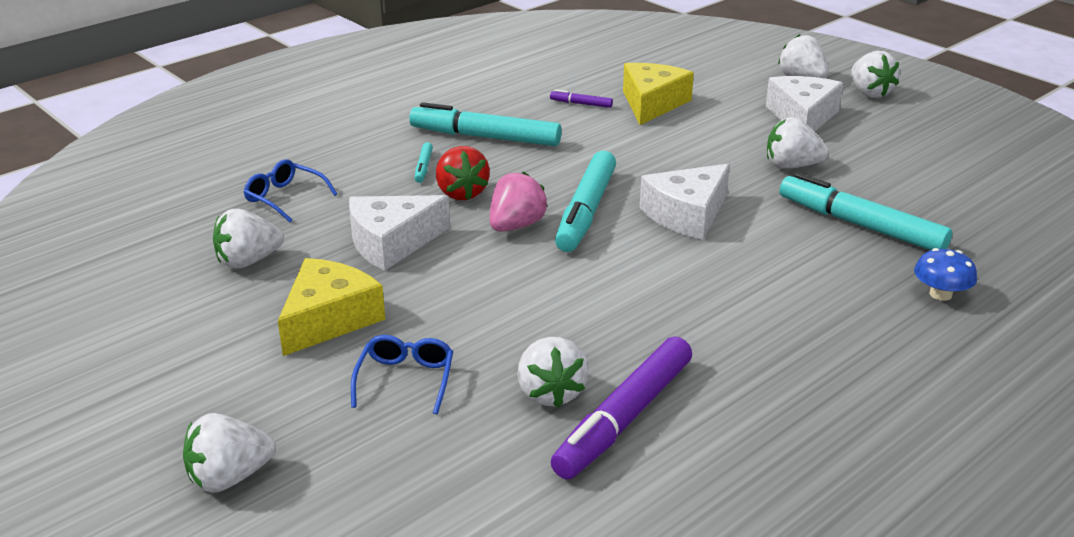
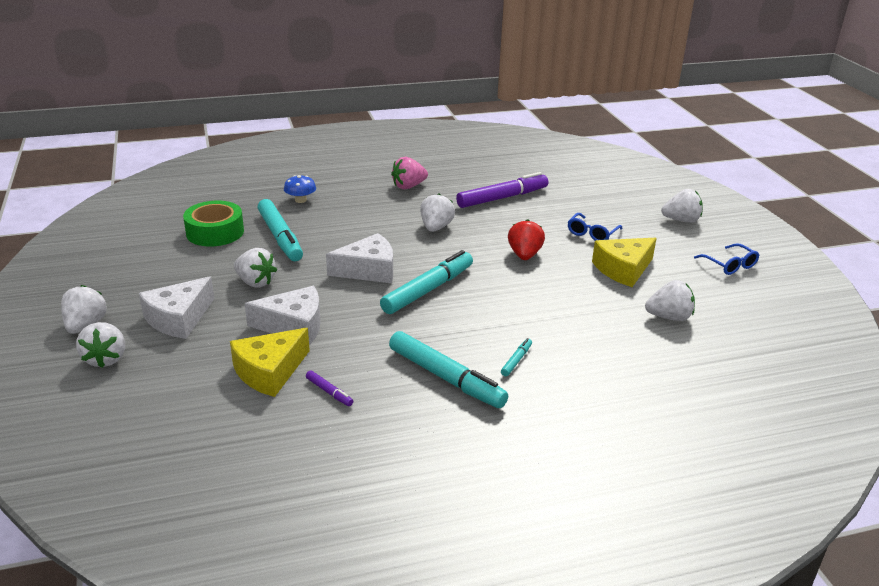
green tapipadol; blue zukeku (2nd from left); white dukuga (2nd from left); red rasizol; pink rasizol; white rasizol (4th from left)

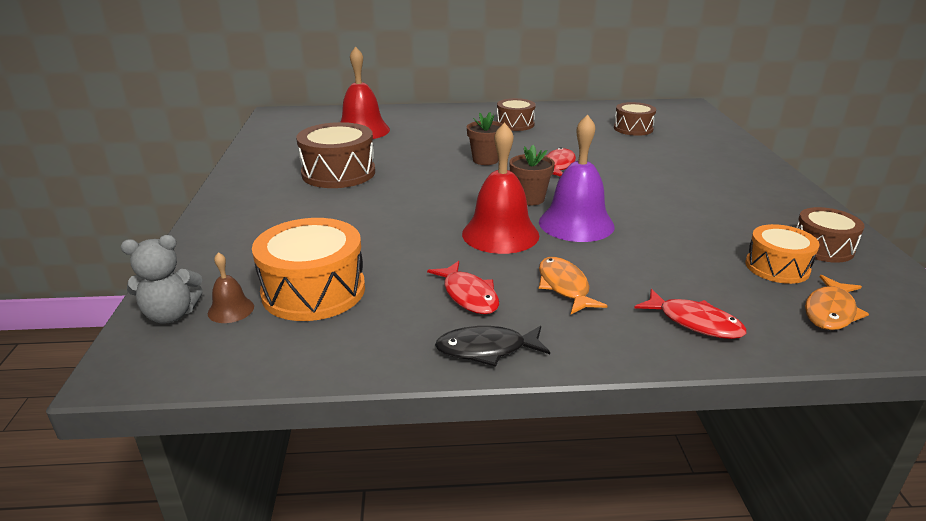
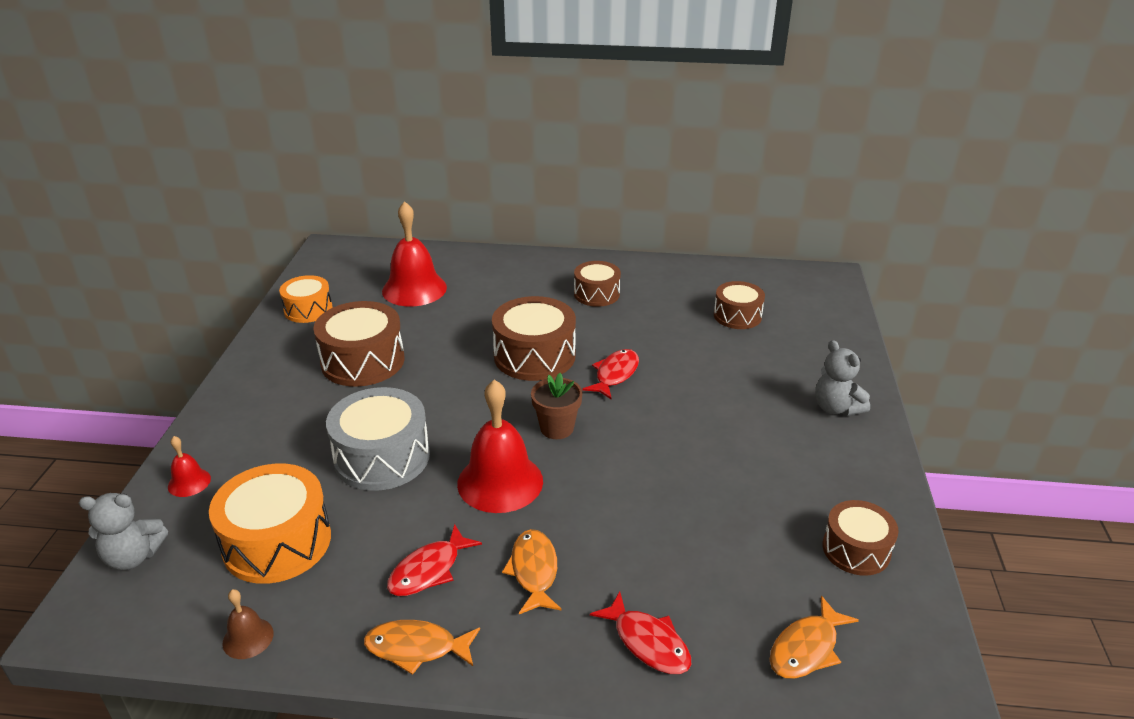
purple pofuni; red pofuni (1st from left); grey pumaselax; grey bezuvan (2nd from left); brown pofuni; orange pumaselax (2nd from left); brown pumaselax (2nd from left); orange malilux (1st from left); red malilux (1st from left)

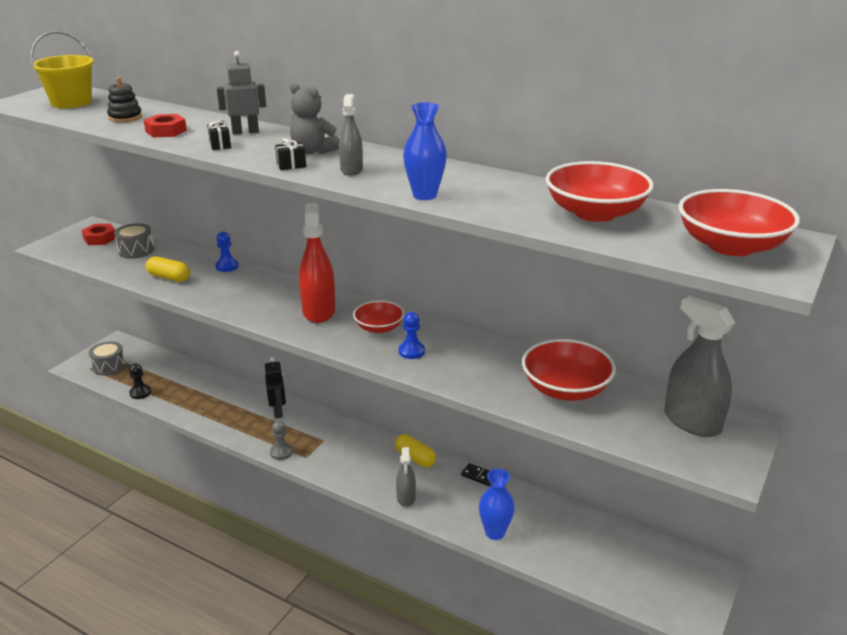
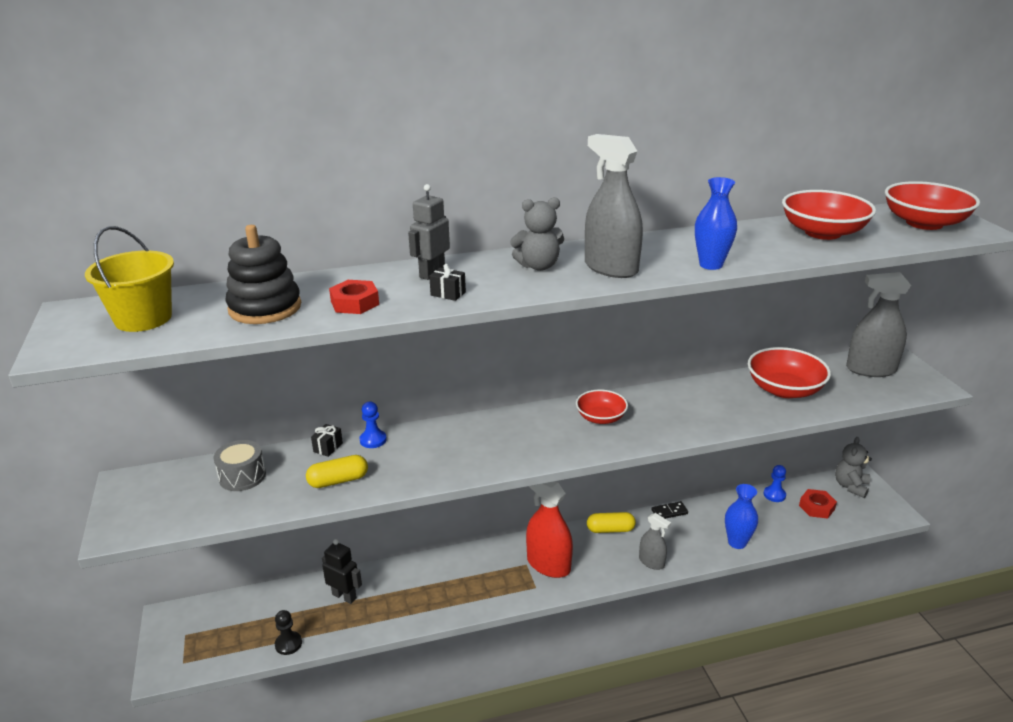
grey pumaselax (1st from left in the first image); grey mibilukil; grey bezuvan (2nd from left); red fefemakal (2nd from left); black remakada; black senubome (1st from left); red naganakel; blue mibilukil (2nd from left); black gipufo; grey naganakel (1st from left)

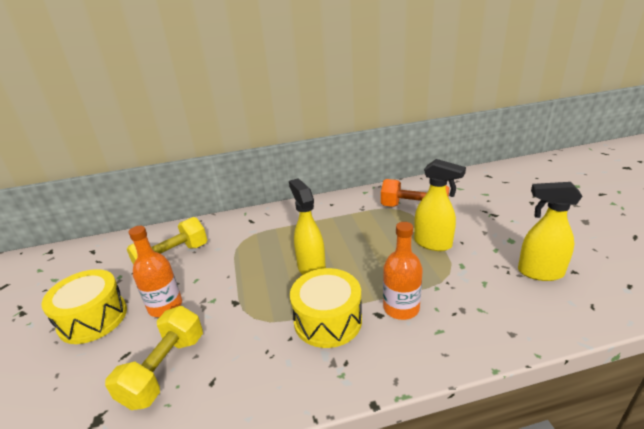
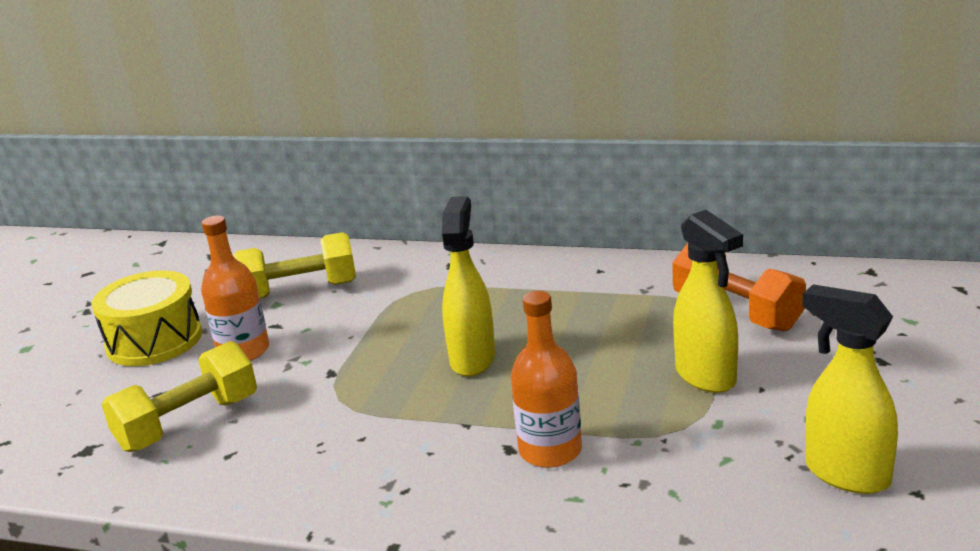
yellow pumaselax (2nd from left in the first image)

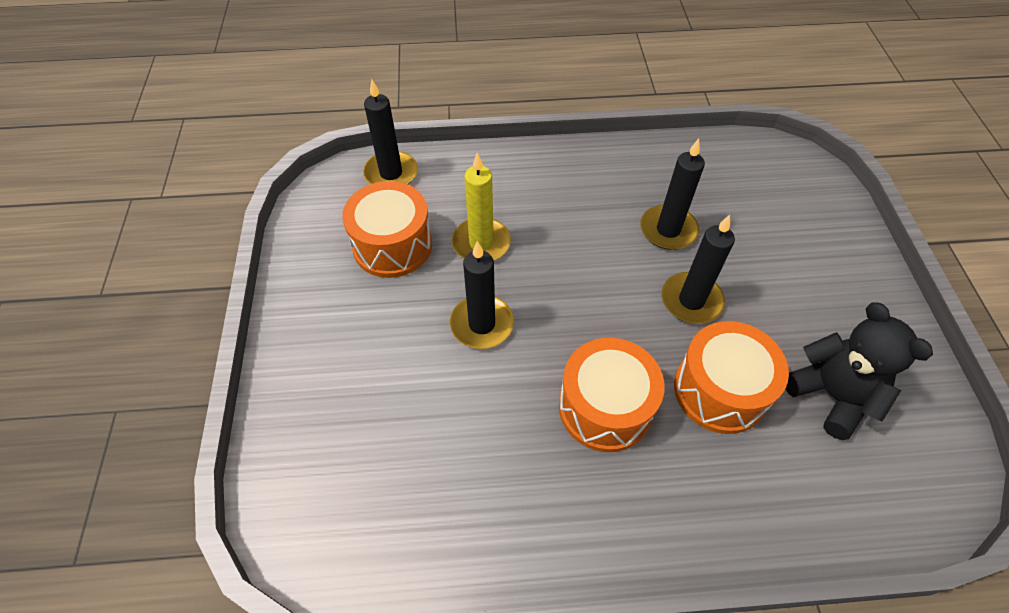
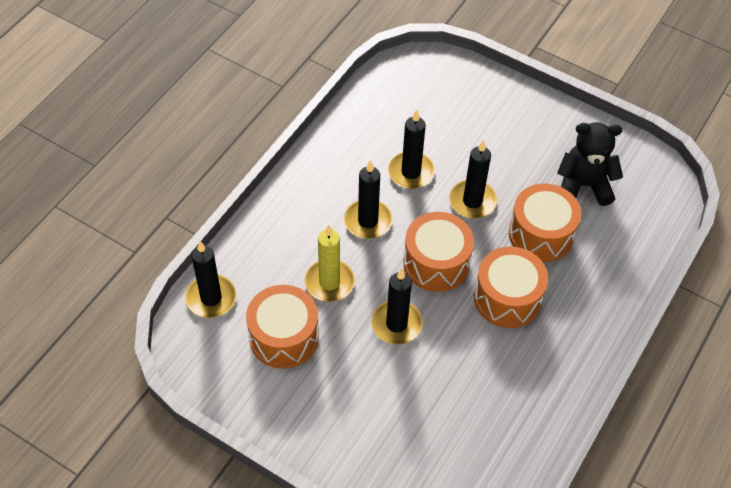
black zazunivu (2nd from left); orange pumaselax (2nd from left)

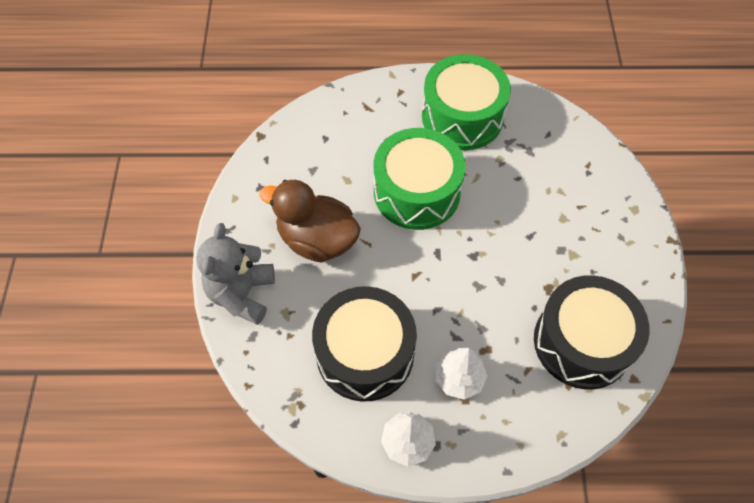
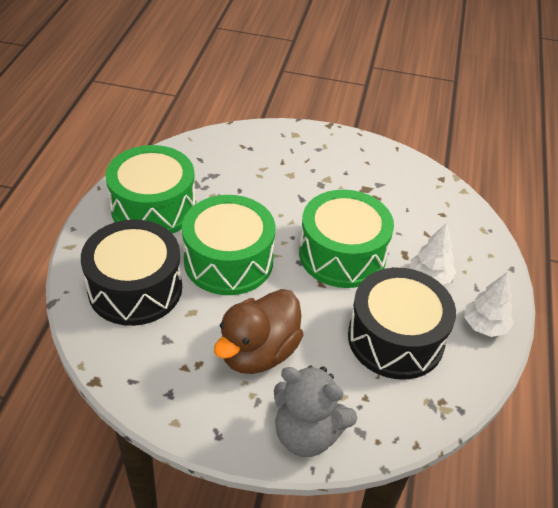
green pumaselax (3rd from left); black pumaselax (1st from left)

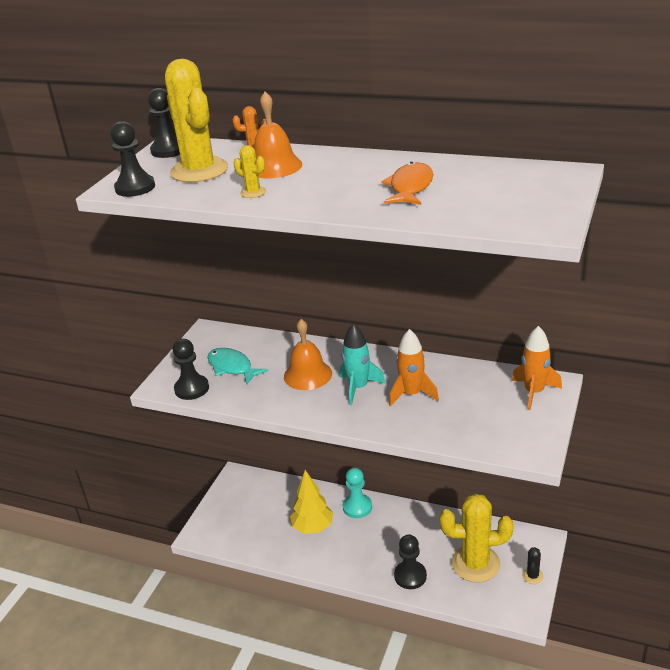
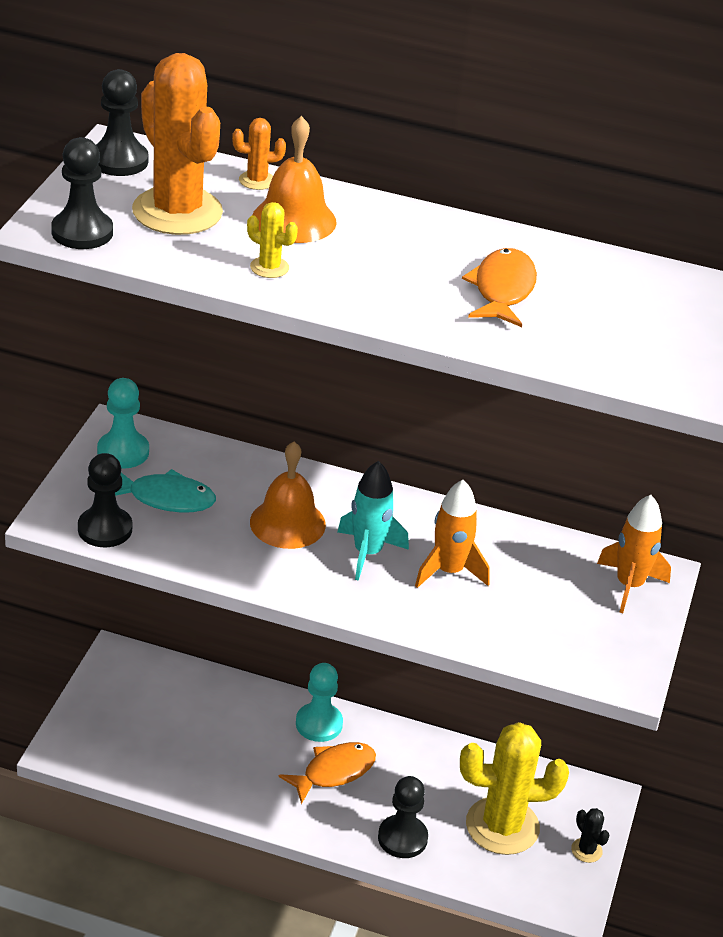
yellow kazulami; turquoise mibilukil (1st from left); orange malilux (1st from left); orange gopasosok (1st from left); turquoise malilux; black gopasosok

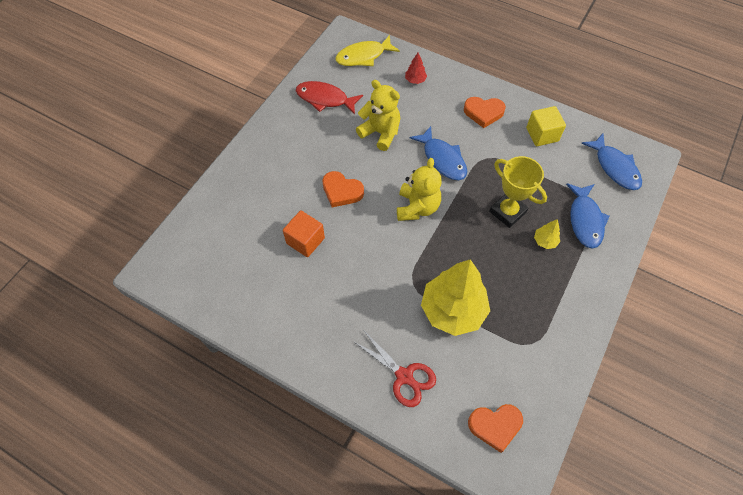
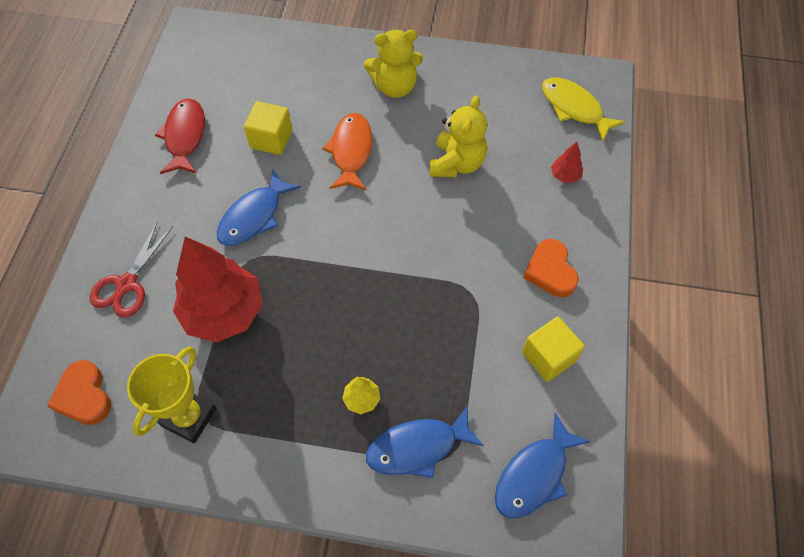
red malilux; yellow bezuvan (1st from left); blue malilux (1st from left); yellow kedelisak; orange malilux; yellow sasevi (1st from left); red kazulami (1st from left)

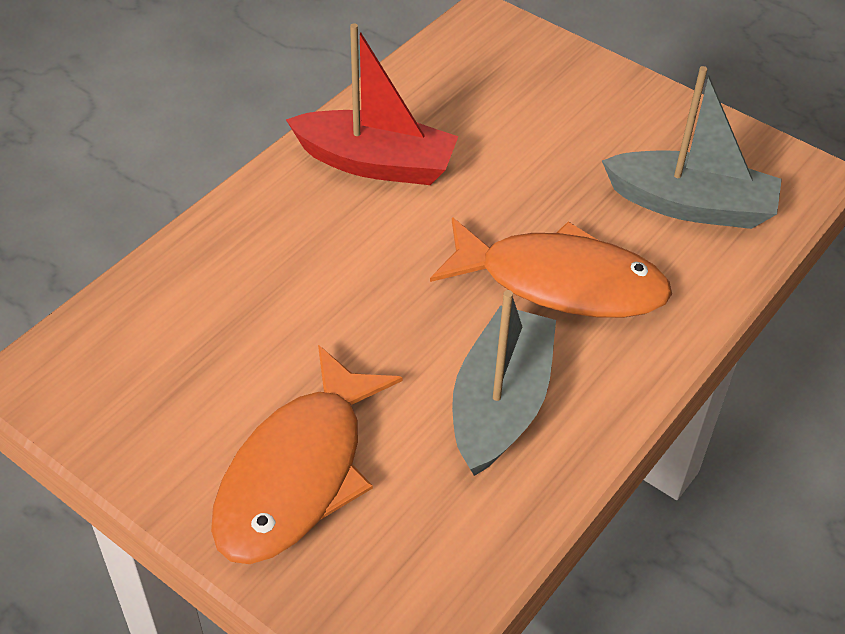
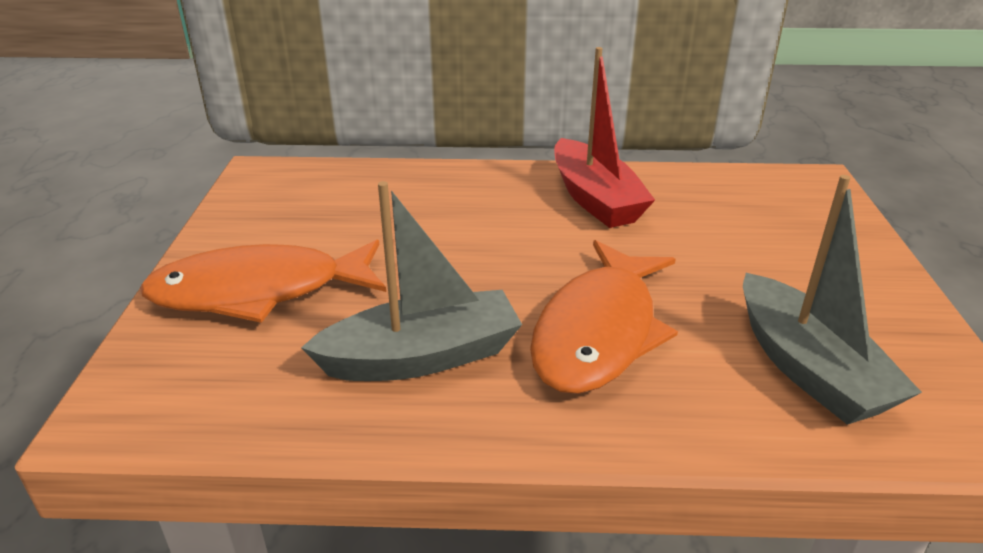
orange malilux (2nd from left)

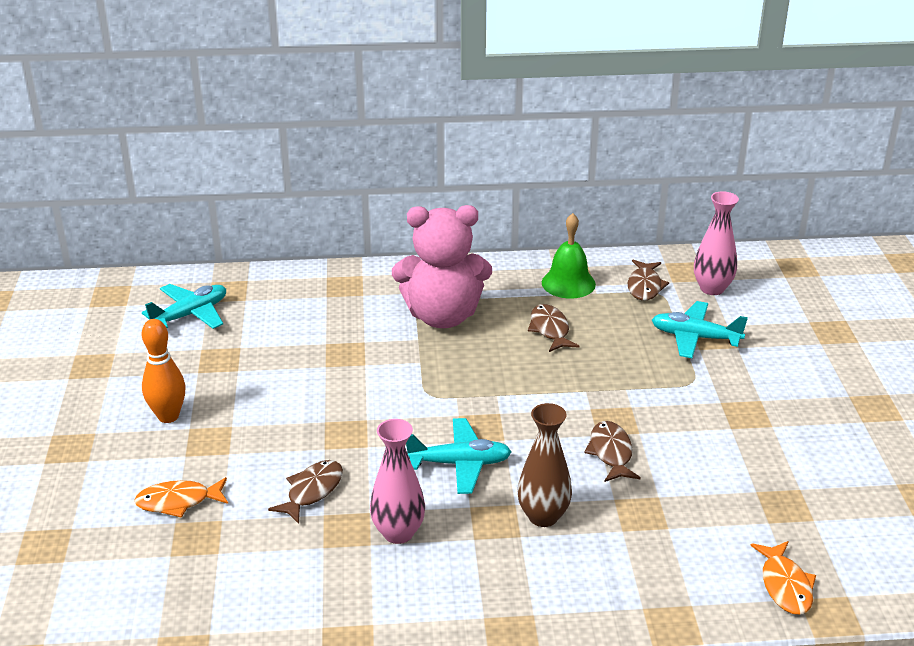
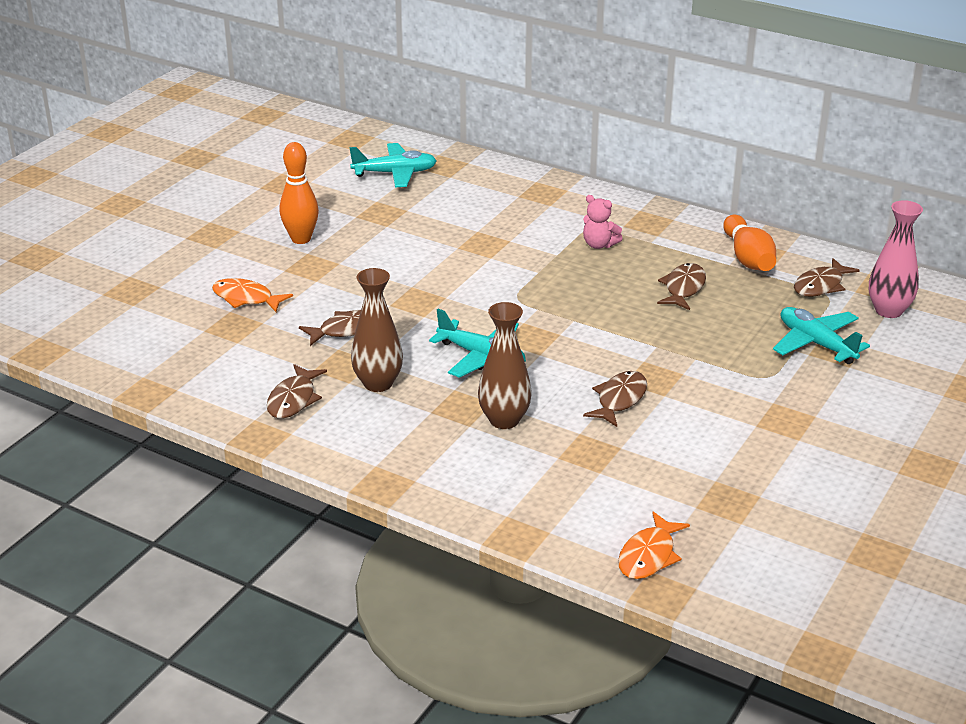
brown malilux (1st from left); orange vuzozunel (2nd from left); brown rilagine (1st from left); pink bezuvan

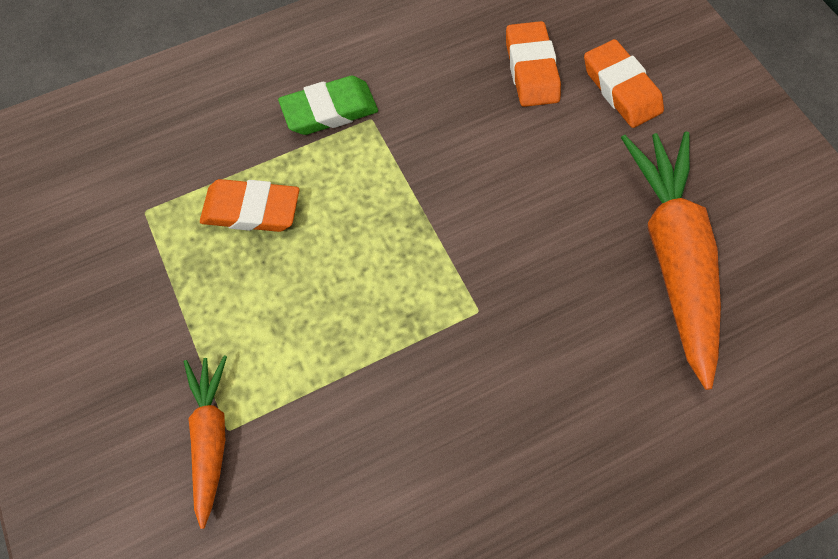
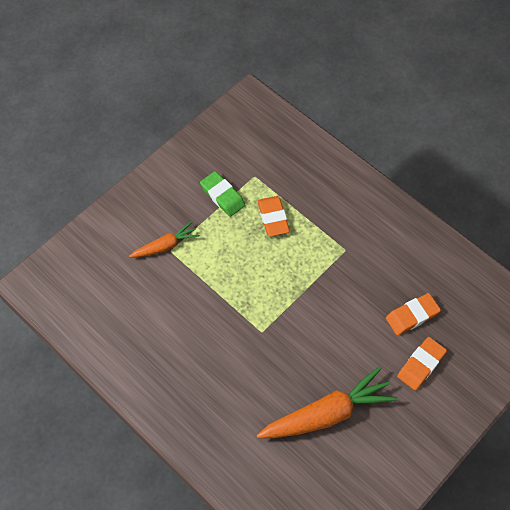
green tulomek

